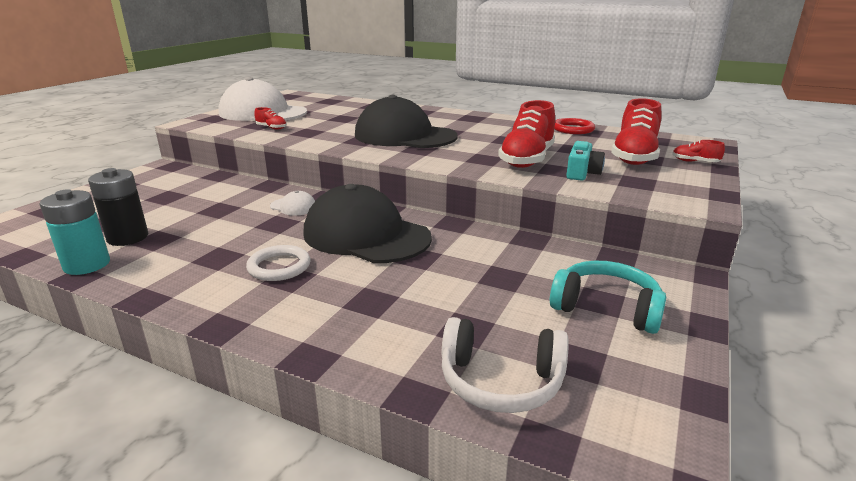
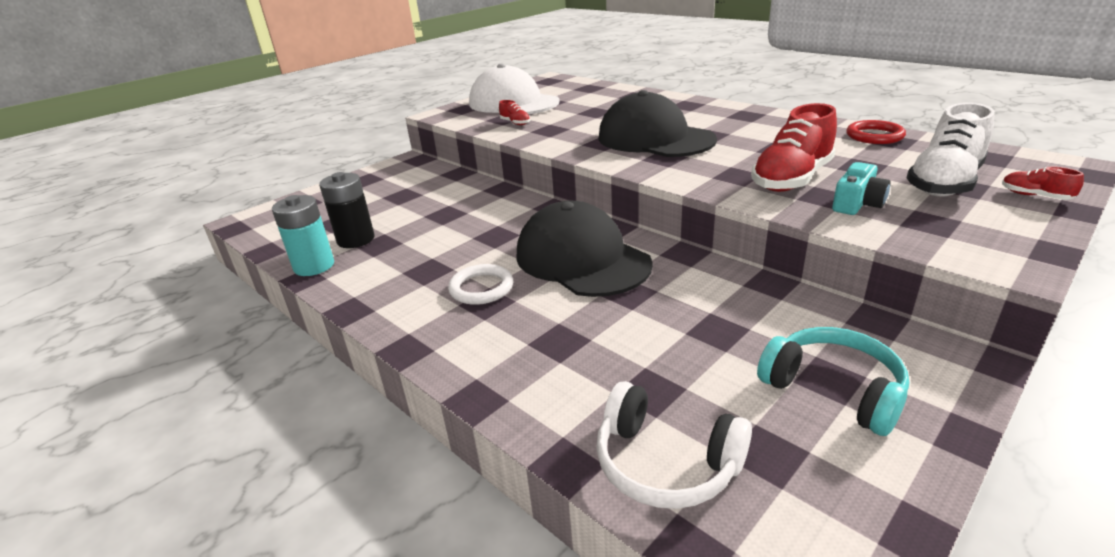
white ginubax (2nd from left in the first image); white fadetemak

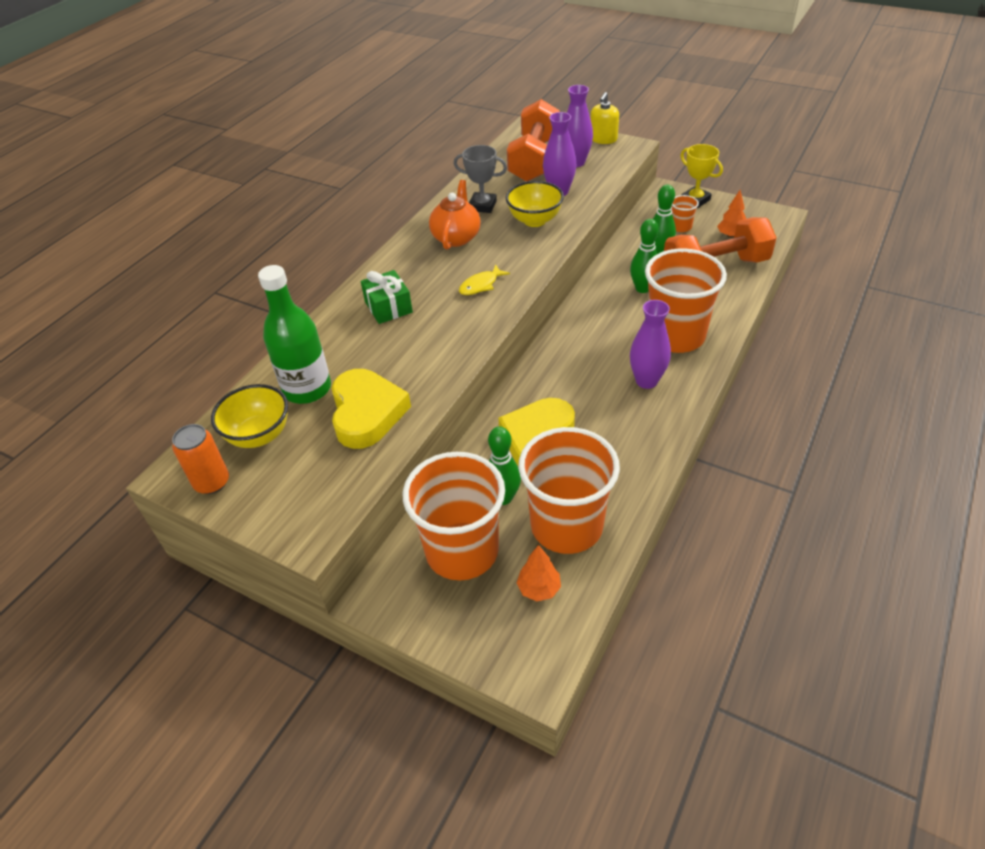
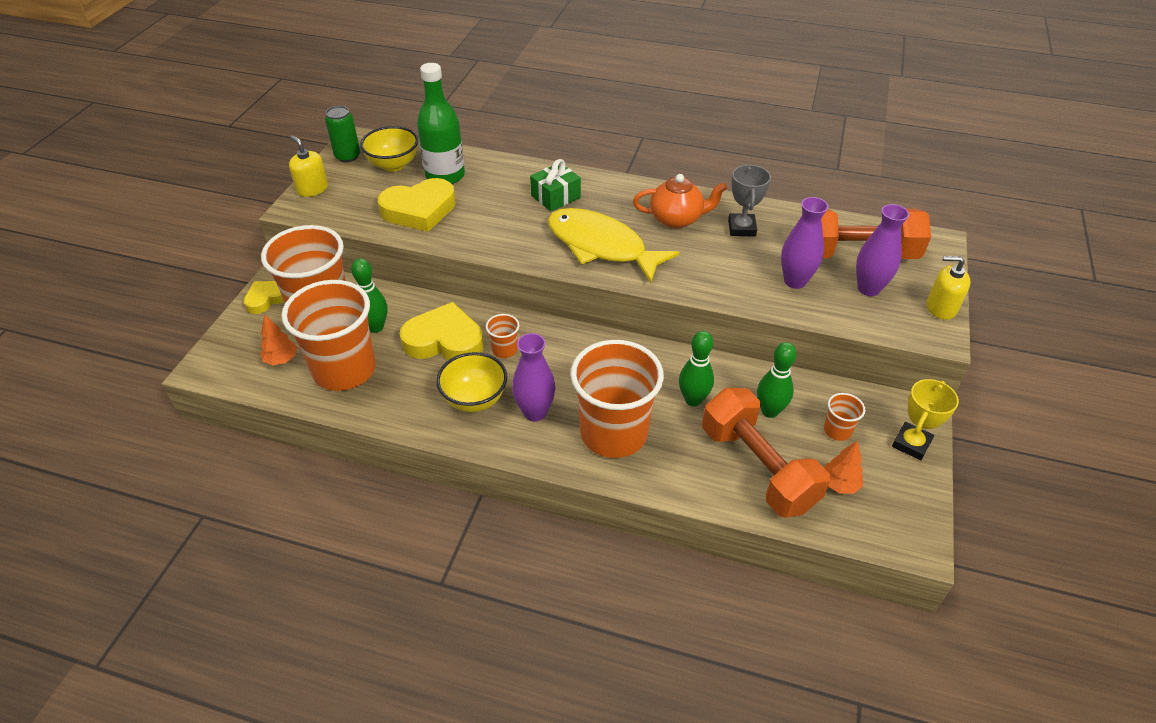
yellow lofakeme (1st from left); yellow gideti (1st from left); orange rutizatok (3rd from left); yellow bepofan (2nd from left); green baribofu; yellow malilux

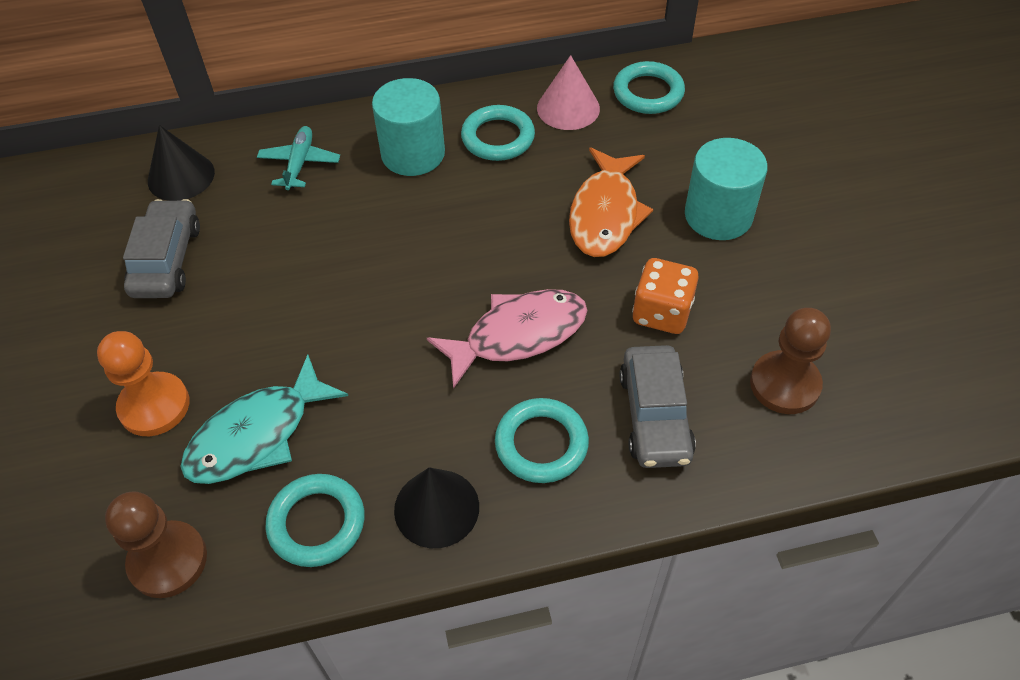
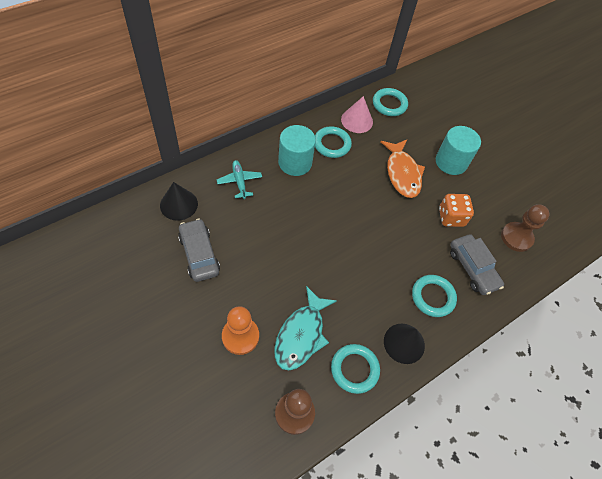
pink malilux

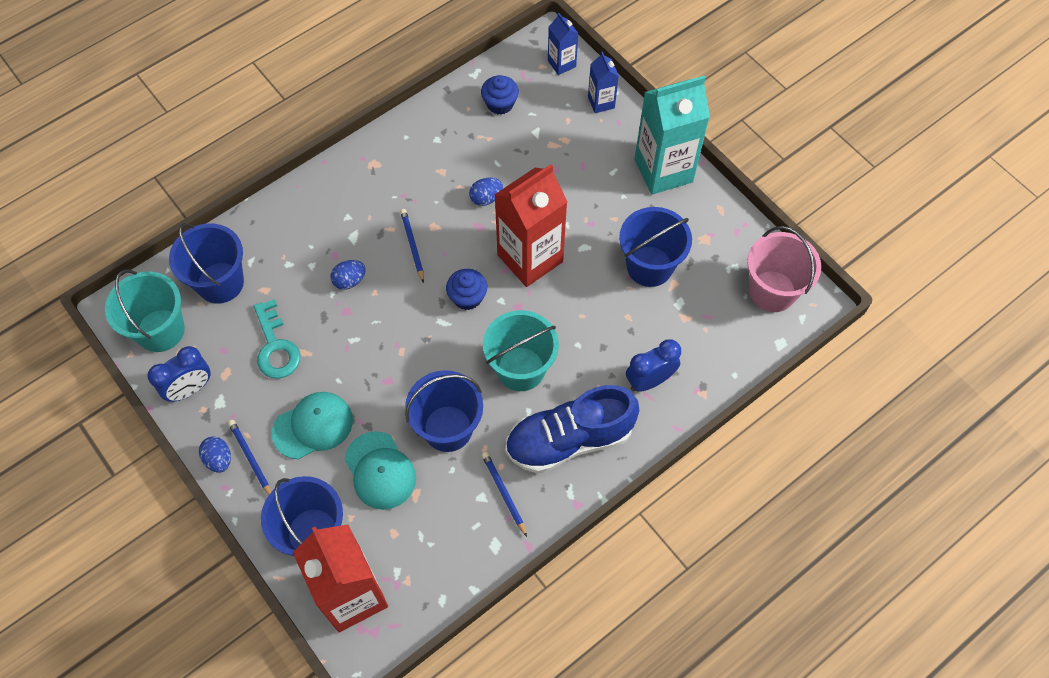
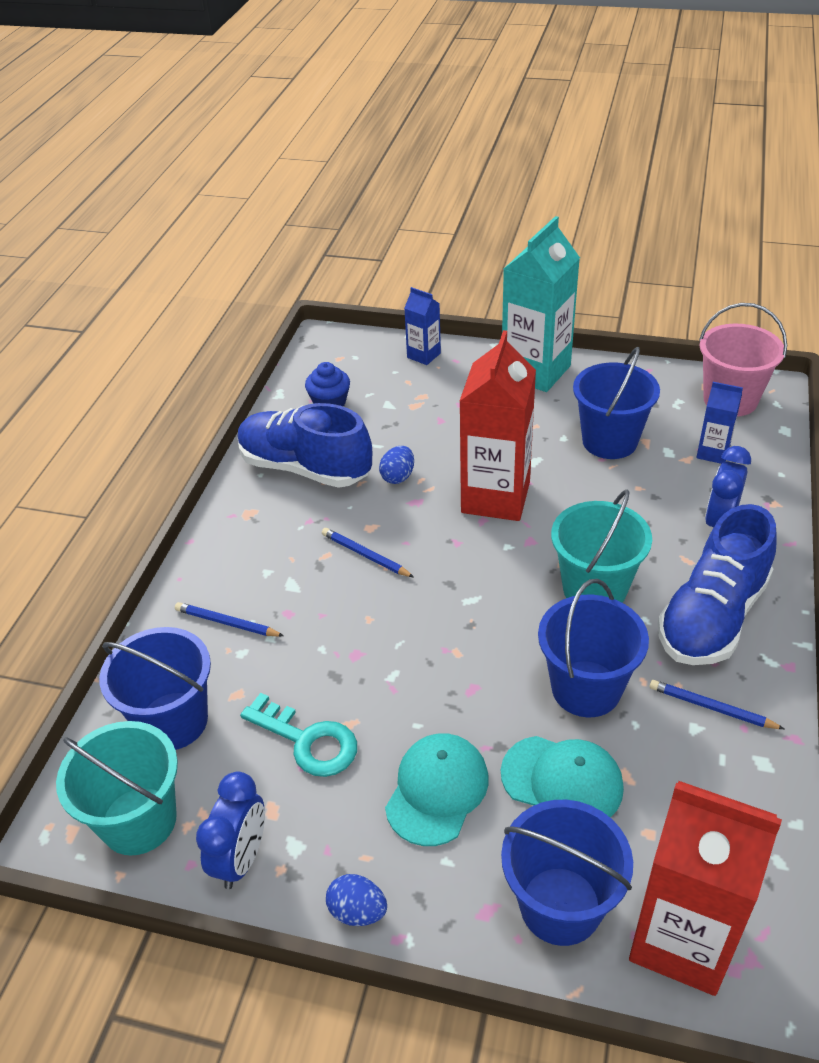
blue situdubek (2nd from left in the first image); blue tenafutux (1st from left in the first image); blue fadetemak (1st from left); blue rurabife (1st from left); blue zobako (2nd from left)

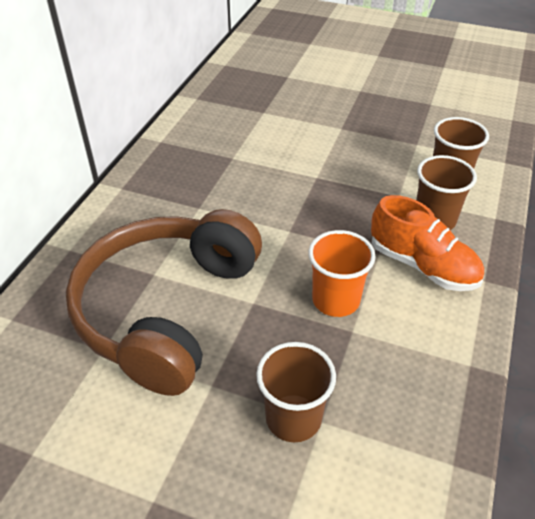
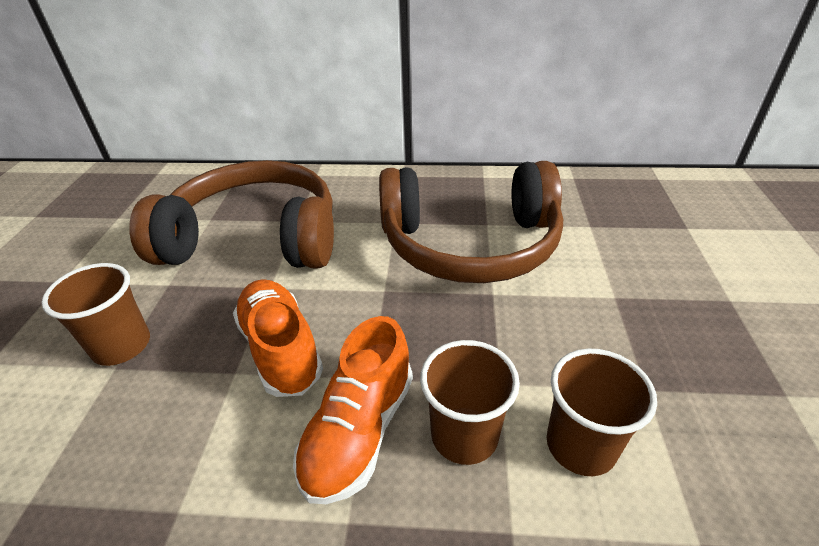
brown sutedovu (2nd from left); orange fadetemak (1st from left)

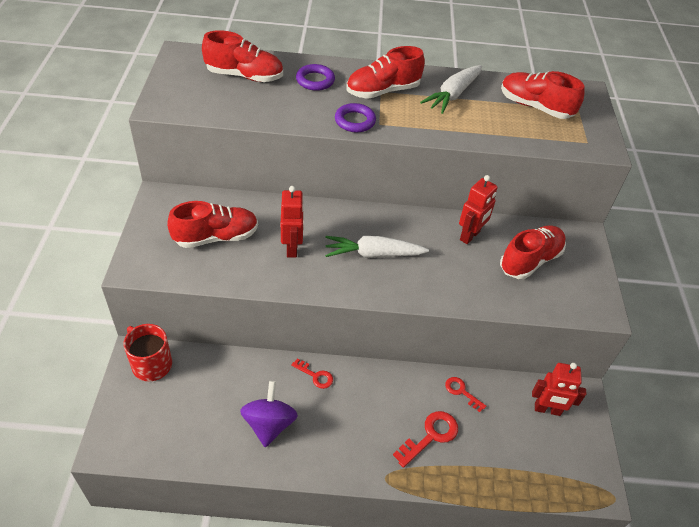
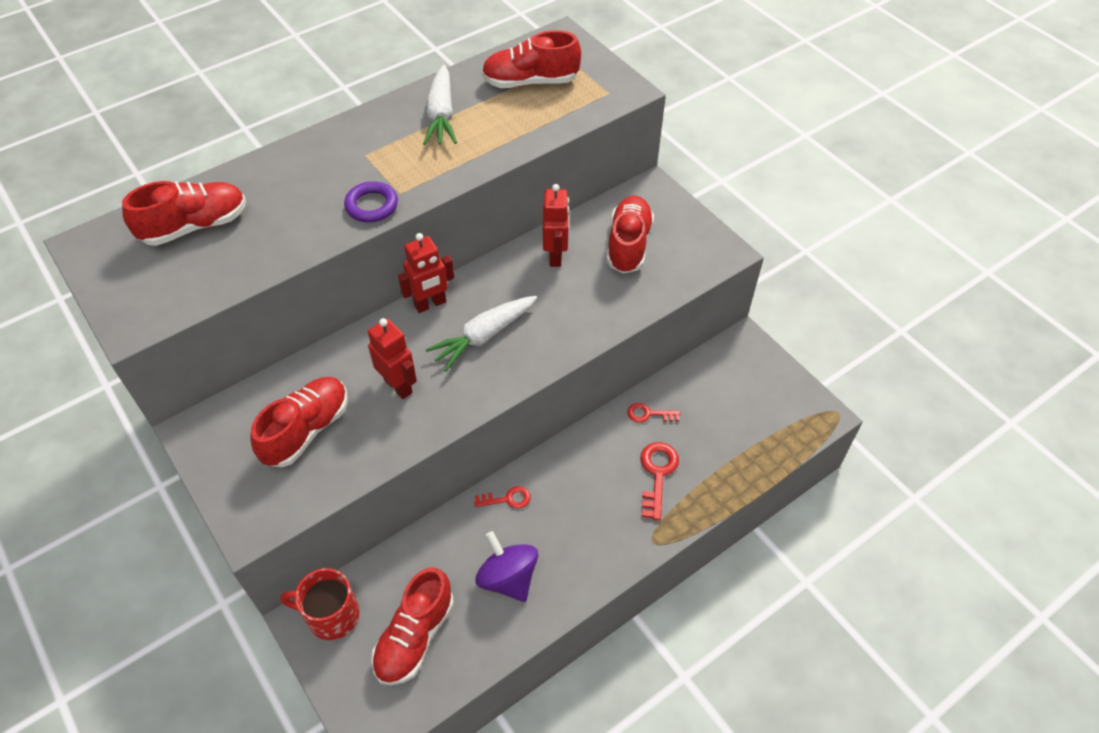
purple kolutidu (1st from left in the first image); red fadetemak (3rd from left); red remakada (2nd from left)

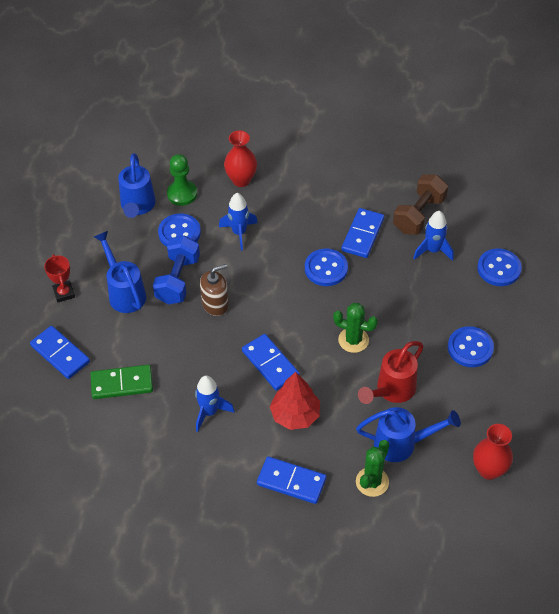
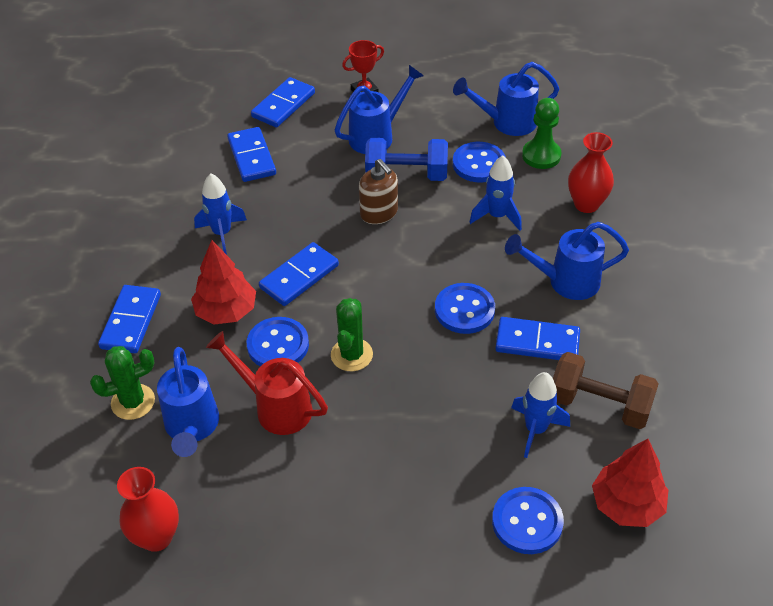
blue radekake (4th from left); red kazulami (2nd from left); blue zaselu (1st from left); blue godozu (2nd from left); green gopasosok (1st from left)

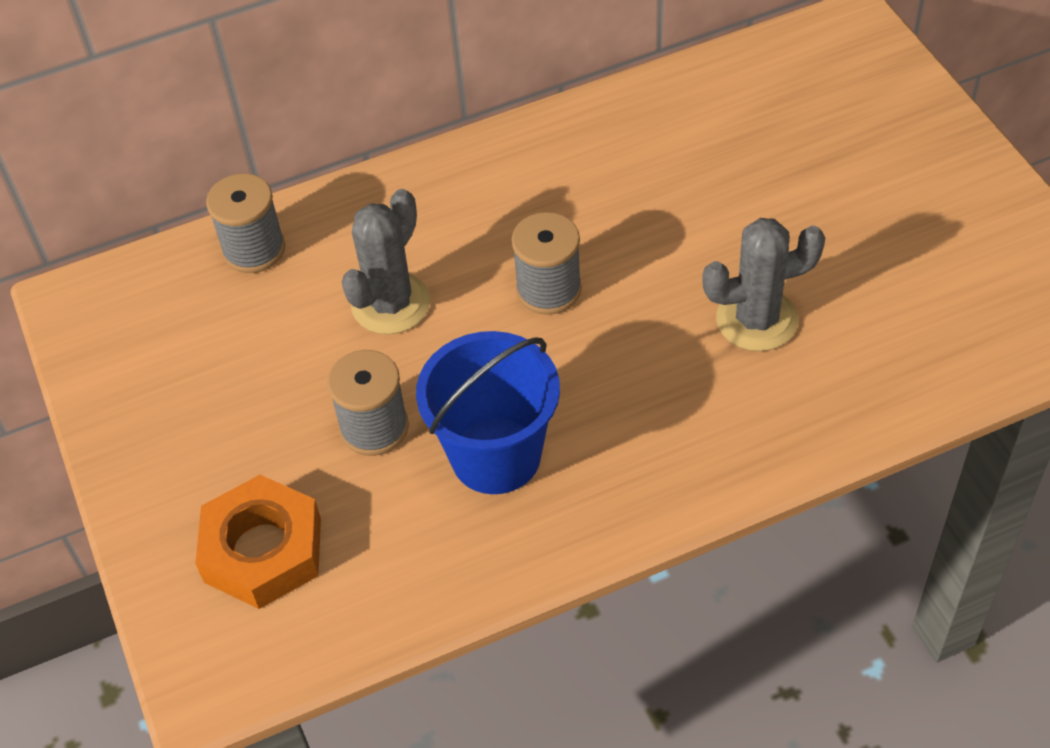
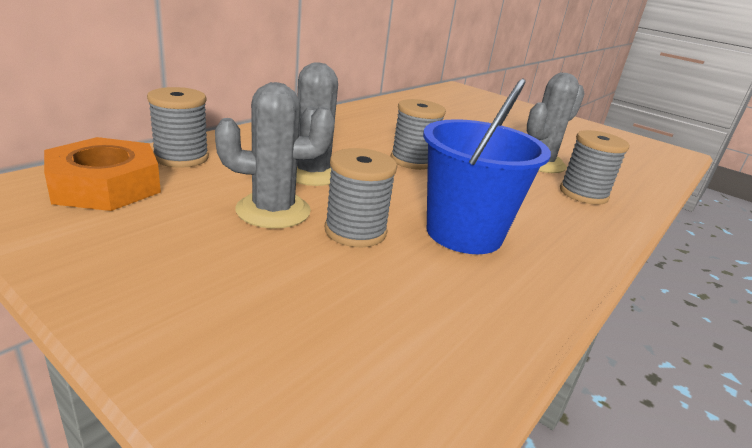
grey gopasosok (1st from left); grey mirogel (4th from left); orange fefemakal

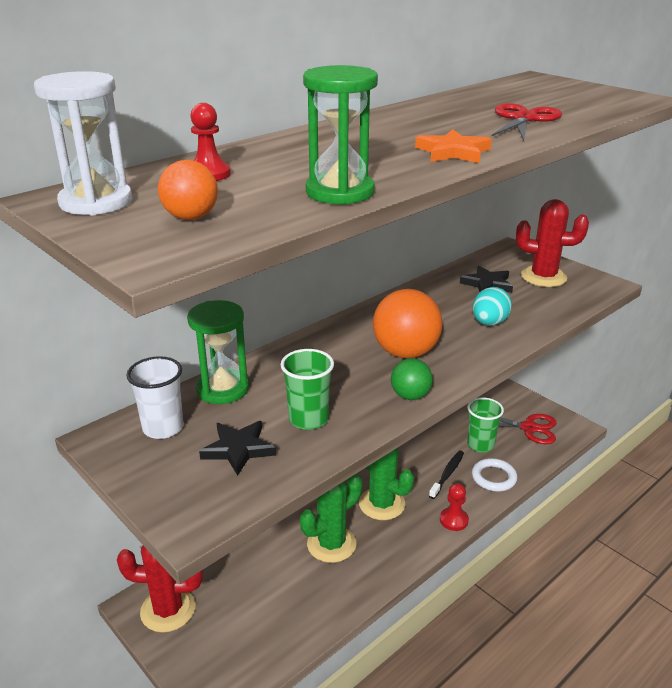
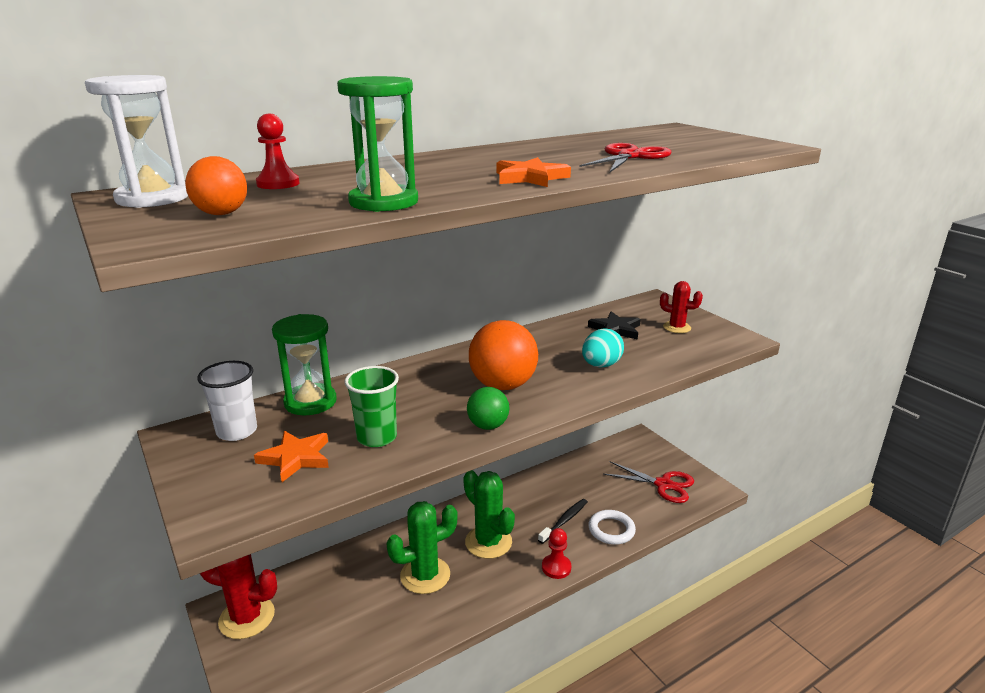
green rutizatok (2nd from left in the first image); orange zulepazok (1st from left); red gopasosok (2nd from left)

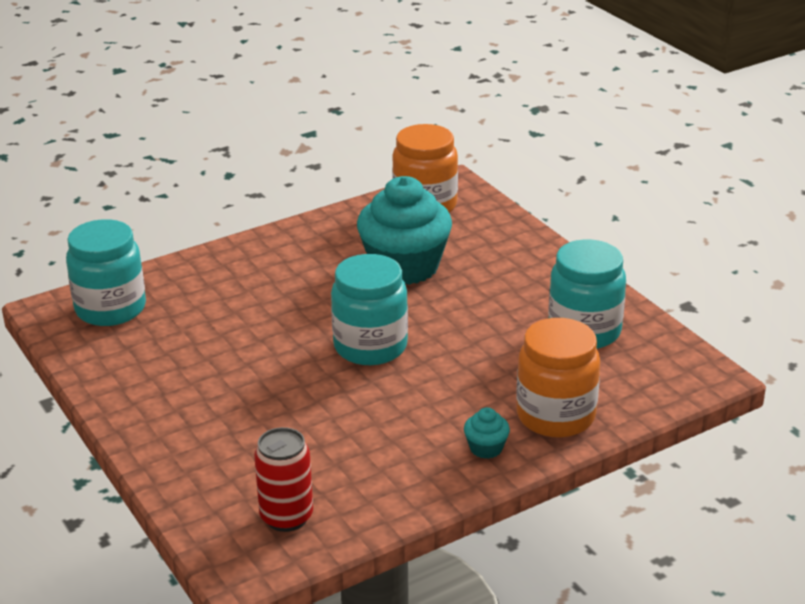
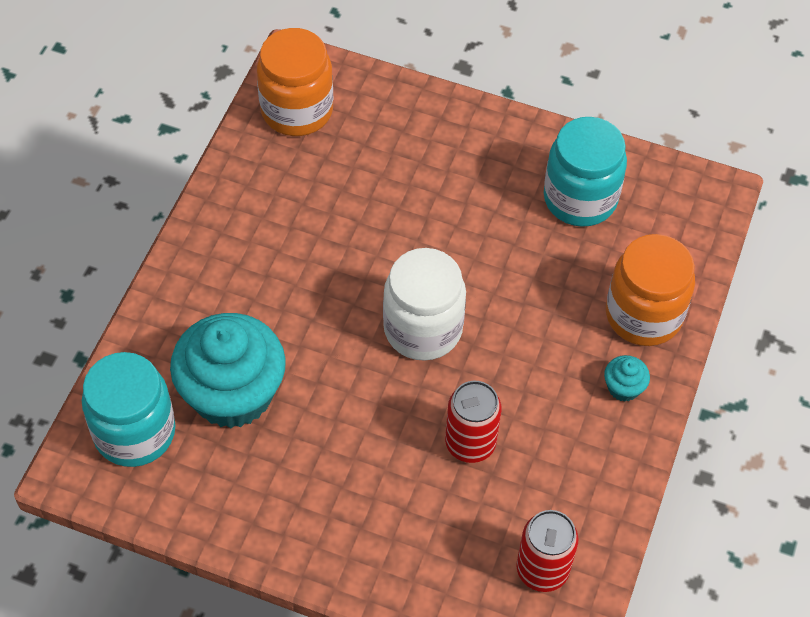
red baribofu (1st from left); turquoise tenafutux (1st from left); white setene

